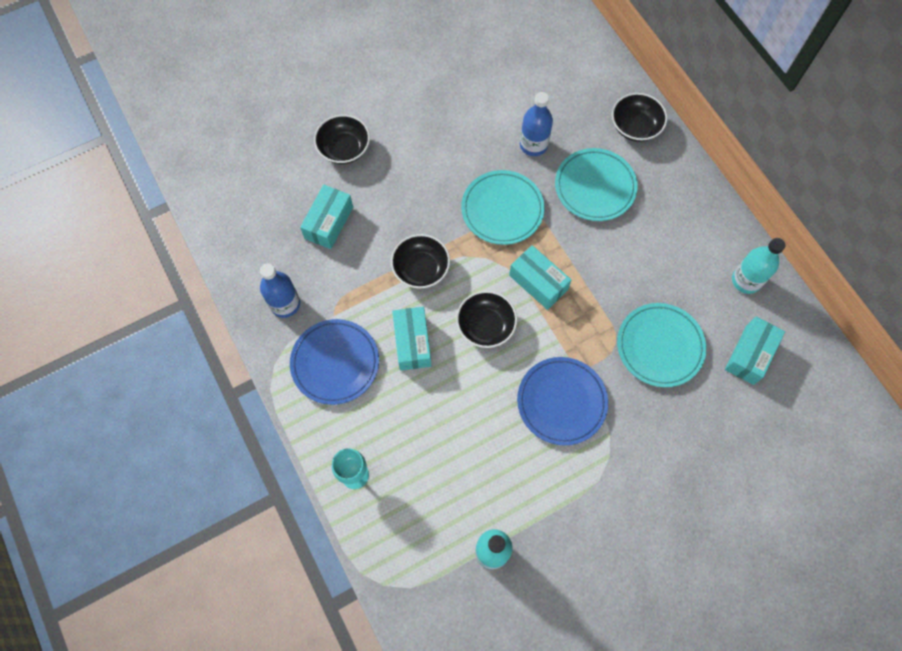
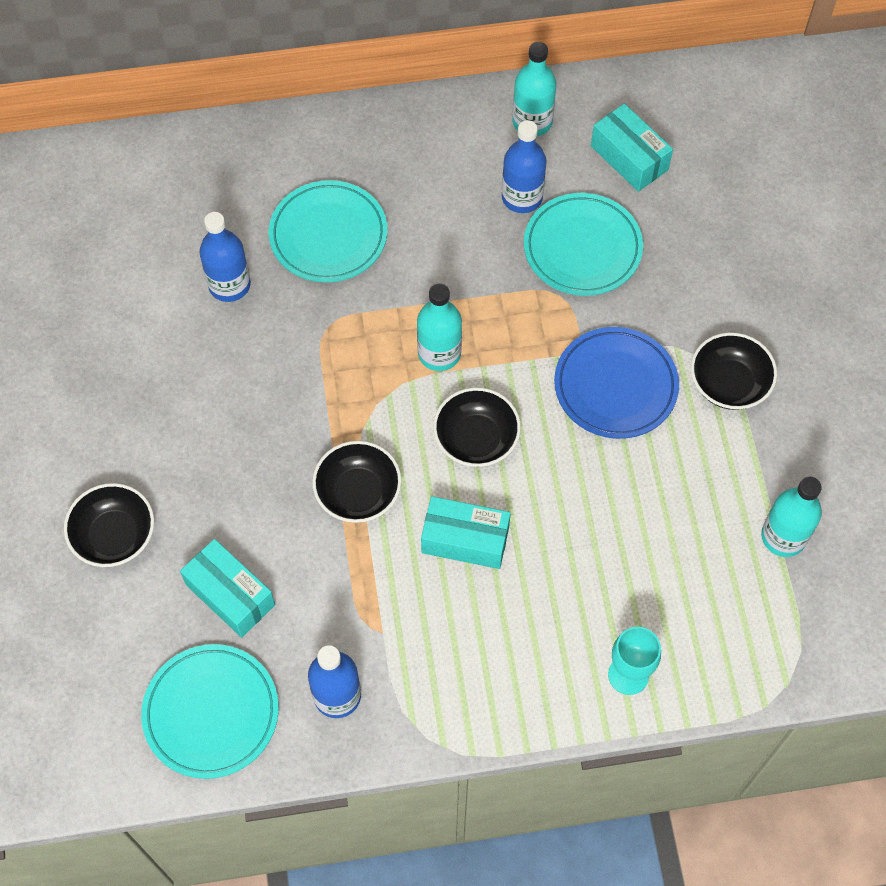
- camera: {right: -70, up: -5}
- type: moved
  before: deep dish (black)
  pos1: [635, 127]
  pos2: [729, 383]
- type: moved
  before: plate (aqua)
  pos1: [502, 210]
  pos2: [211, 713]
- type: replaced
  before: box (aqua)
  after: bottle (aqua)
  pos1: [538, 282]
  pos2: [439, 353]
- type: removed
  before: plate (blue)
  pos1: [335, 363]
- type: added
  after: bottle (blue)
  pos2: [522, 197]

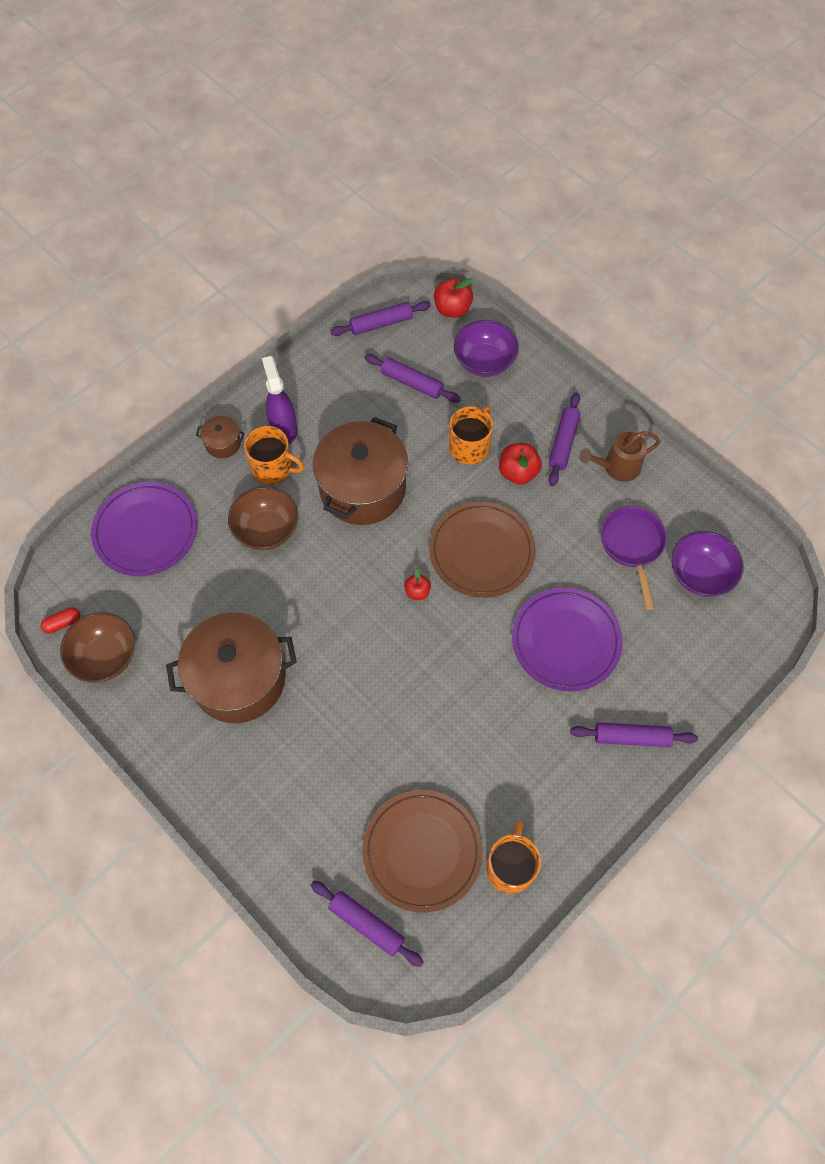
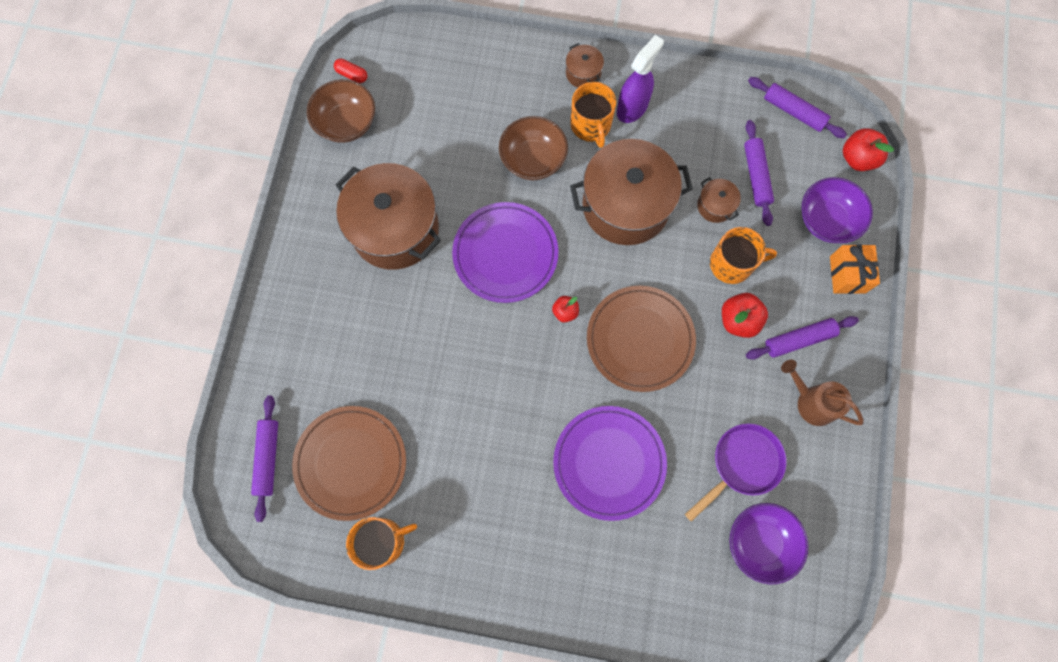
- camera: {right: 55, up: 10}
- type: moved
  before: plate (royal purple)
  pos1: [145, 531]
  pos2: [505, 254]
- type: removed
  before: dough roller (royal purple)
  pos1: [631, 737]
- type: added
  after: cooking pot (russet)
  pos2: [715, 206]
- type: added
  after: wrapped gift (orange)
  pos2: [847, 274]

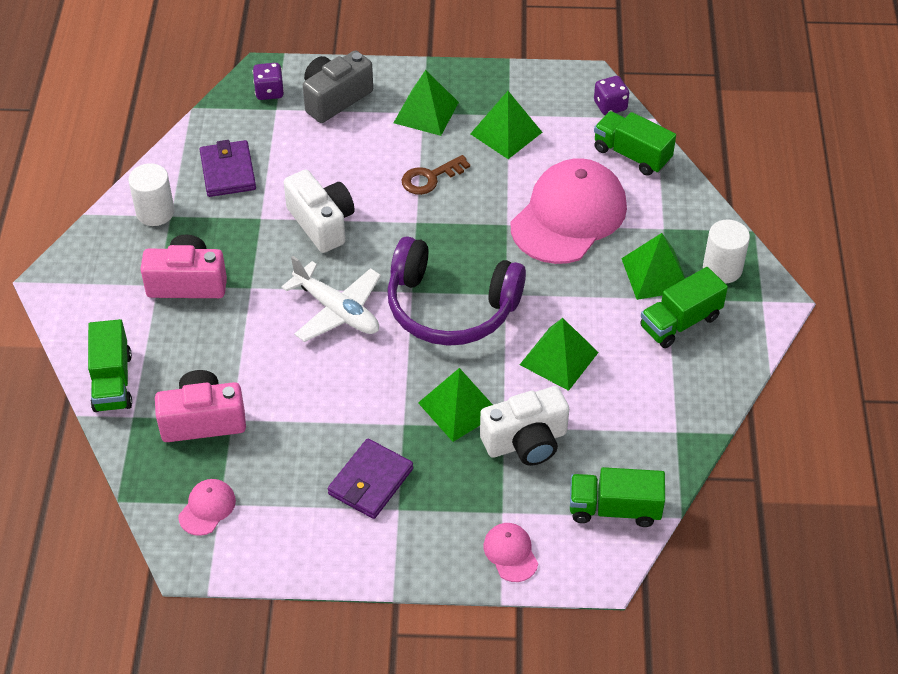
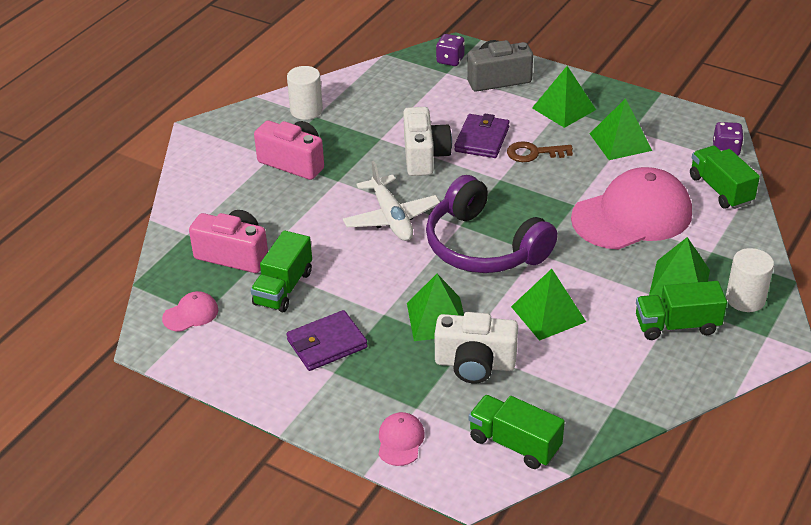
- camera: {right: 30, up: -10}
- type: moved
  before: wallet (royal purple)
  pos1: [228, 172]
  pos2: [482, 139]
- type: moved
  before: toy truck (emerald)
  pos1: [112, 381]
  pos2: [283, 288]

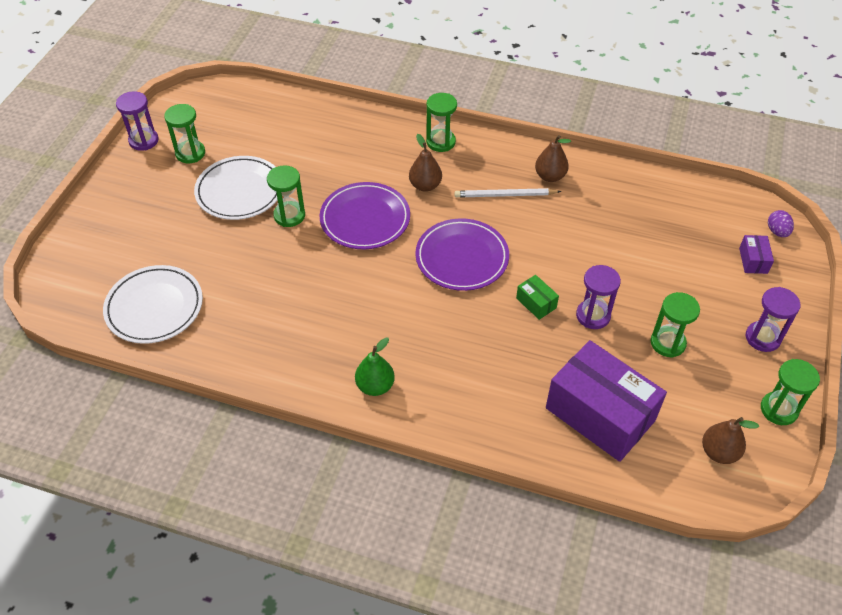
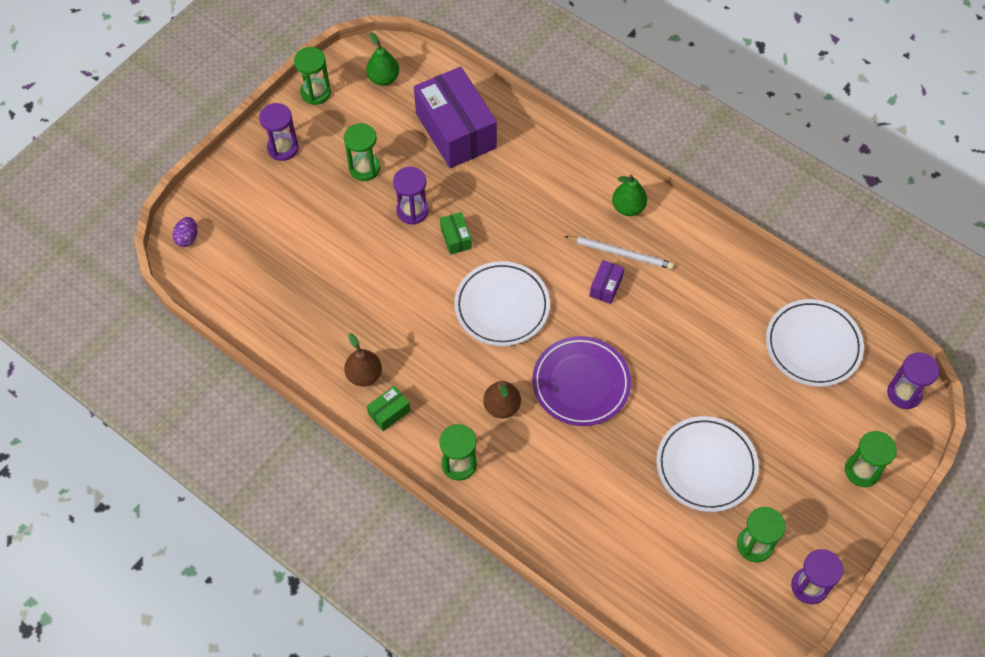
- camera: {right: -160, up: 10}
- type: moved
  before: sandglass (emerald)
  pos1: [289, 215]
  pos2: [862, 471]
- type: moved
  before: pencil (pure white)
  pos1: [505, 195]
  pos2: [621, 253]
- type: recoloured
  before: plate (royal purple)
  after: plate (pure white)
  pos1: [462, 258]
  pos2: [502, 306]
- type: moved
  before: box (royal purple)
  pos1: [753, 260]
  pos2: [606, 286]
- type: recoloured
  before: pear fruit (russet)
  after: pear fruit (emerald)
  pos1: [719, 452]
  pos2: [383, 78]
- type: added
  after: sandglass (royal purple)
  pos2: [904, 393]
- type: added
  after: box (emerald)
  pos2: [389, 412]

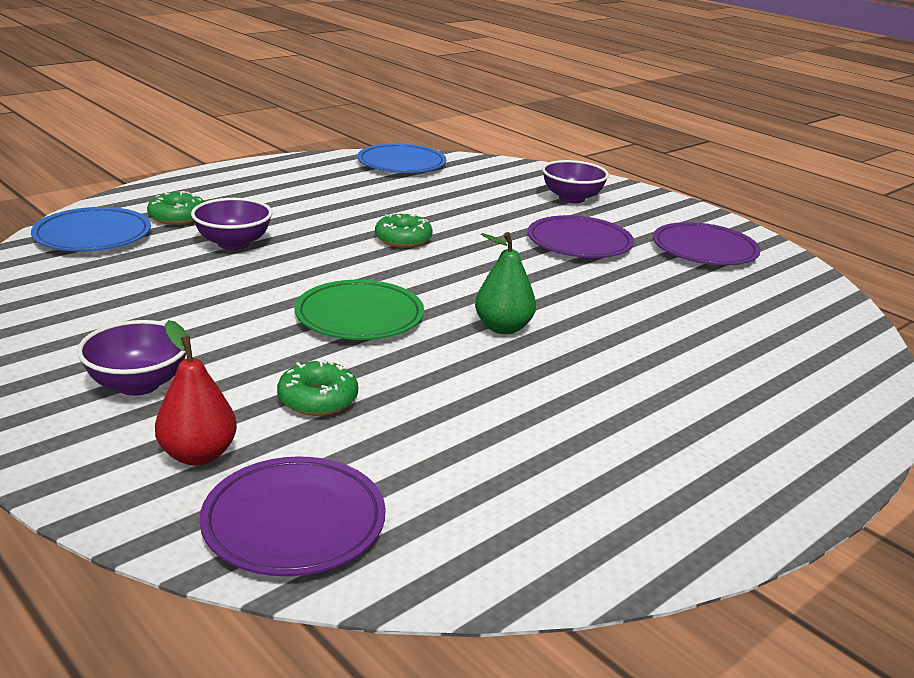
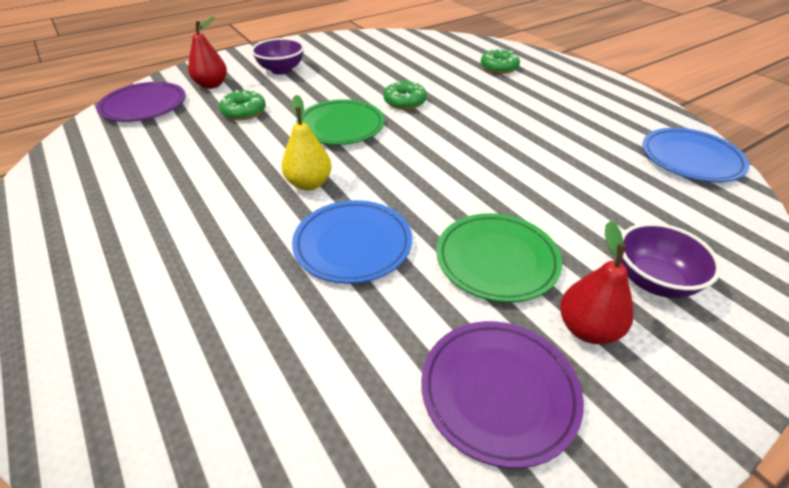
- camera: {right: 100, up: 15}
- type: removed
  before: deep dish (royal purple)
  pos1: [233, 243]
- type: moved
  before: plate (blue)
  pos1: [93, 236]
  pos2: [353, 244]
- type: moved
  before: glazed donut (emerald)
  pos1: [403, 239]
  pos2: [405, 102]
- type: recoloured
  before: plate (royal purple)
  after: plate (emerald)
  pos1: [579, 243]
  pos2: [497, 260]
- type: recoloured
  before: pear fruit (emerald)
  after: pear fruit (yellow)
  pos1: [503, 328]
  pos2: [309, 183]
- type: added
  after: pear fruit (scarlet)
  pos2: [587, 329]

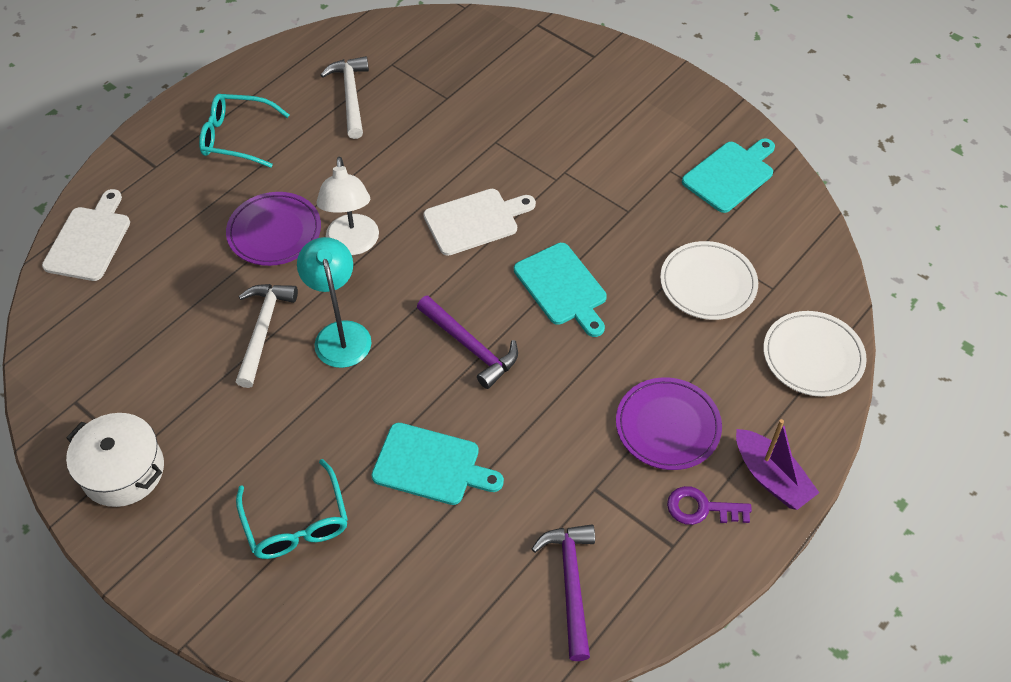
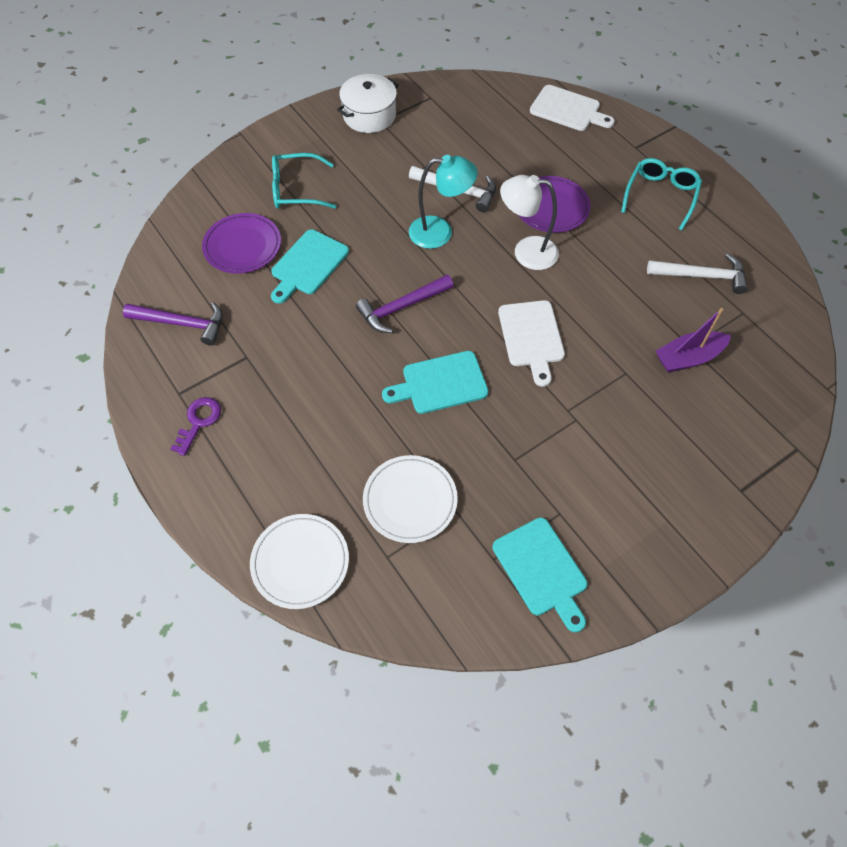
- camera: {right: 105, up: 5}
- type: moved
  before: plate (royal purple)
  pos1: [667, 426]
  pos2: [242, 246]
- type: moved
  before: toy boat (royal purple)
  pos1: [771, 477]
  pos2: [688, 358]

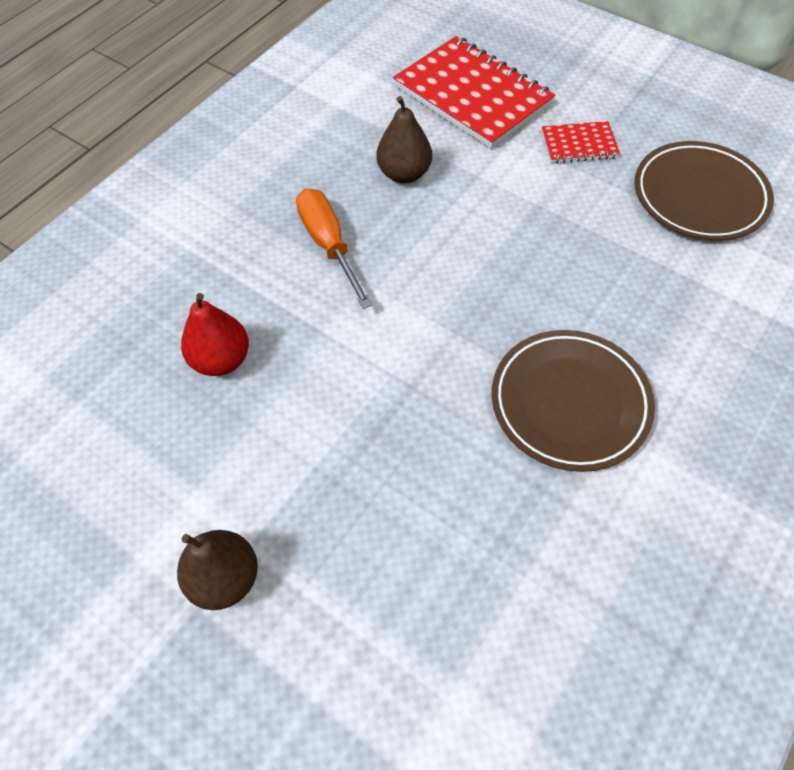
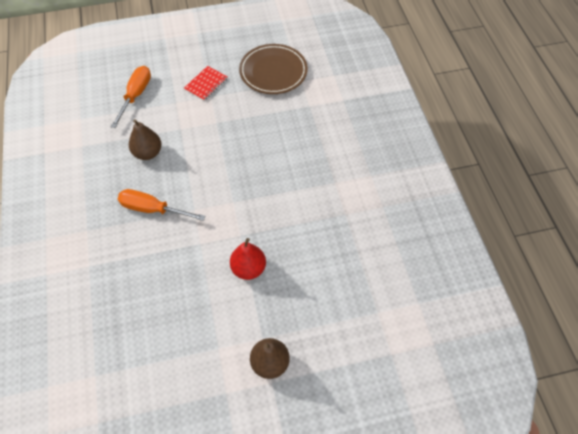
- camera: {right: -50, up: 0}
- type: replaced
  before: exercise book (scarlet)
  after: hand screwdriver (orange)
  pos1: [472, 95]
  pos2: [136, 95]
- type: moved
  before: pear fruit (scarlet)
  pos1: [221, 360]
  pos2: [248, 268]
- type: removed
  before: plate (russet)
  pos1: [570, 403]

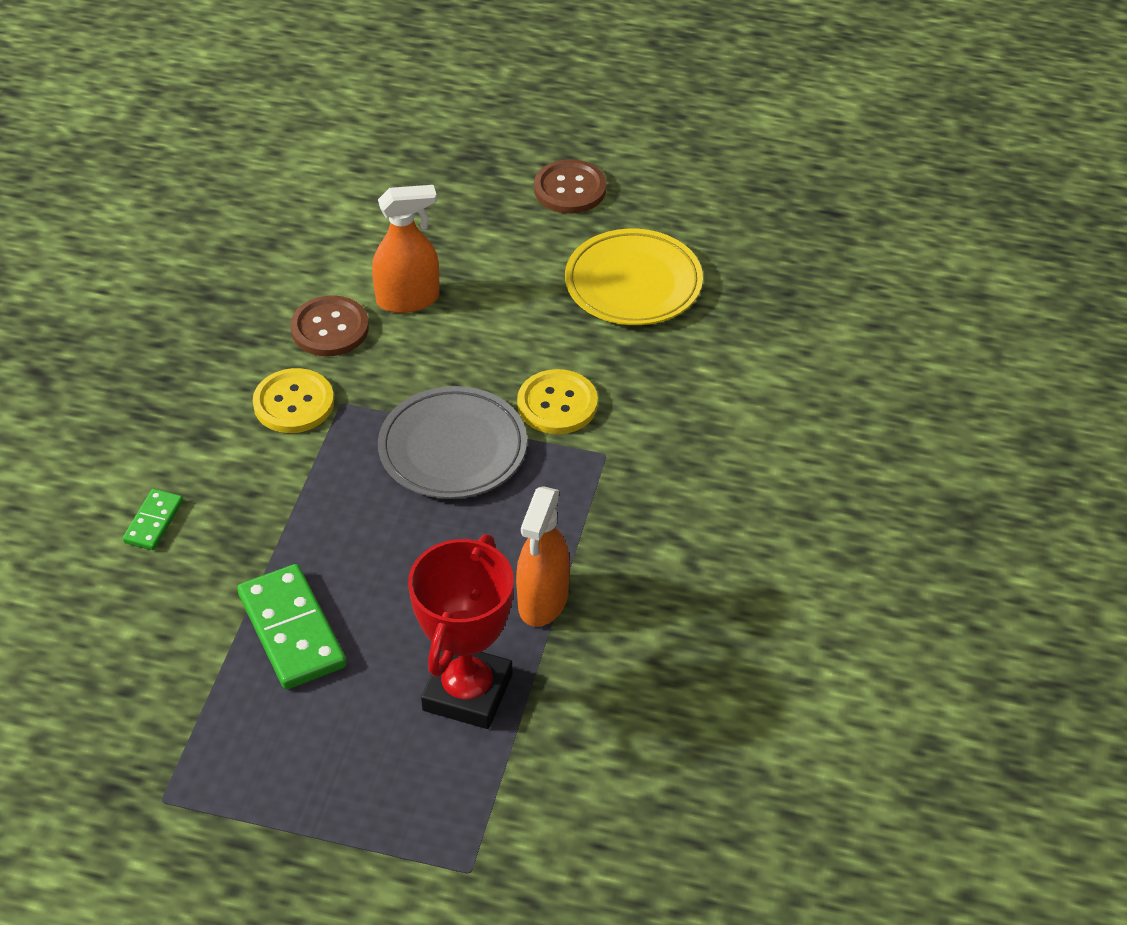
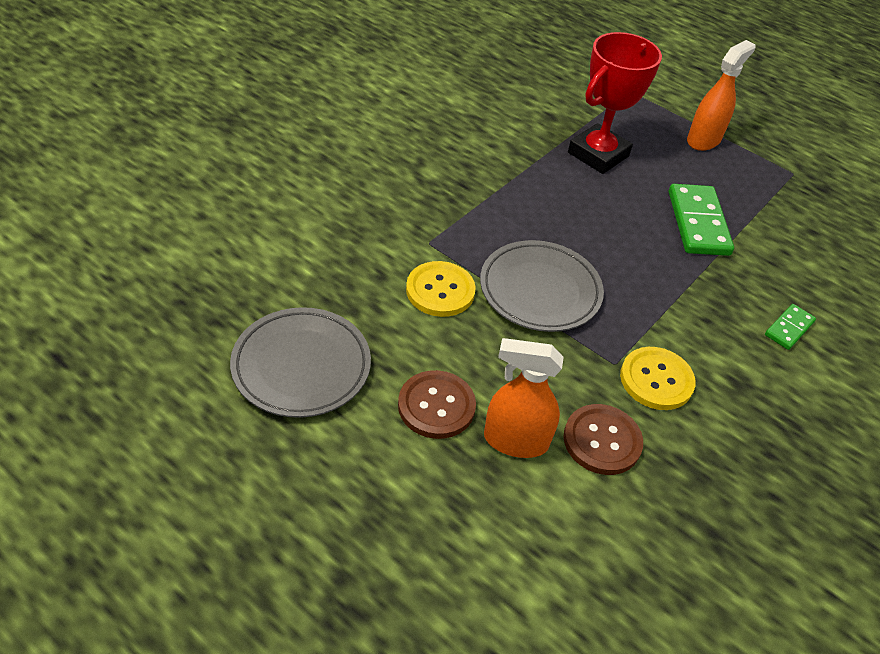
- camera: {right: -160, up: 0}
- type: moved
  before: sewing button (russet)
  pos1: [570, 189]
  pos2: [436, 406]
- type: recoloured
  before: plate (yellow)
  after: plate (gray)
  pos1: [633, 284]
  pos2: [301, 366]
- type: moved
  before: spray cleaner (orange)
  pos1: [543, 601]
  pos2: [703, 140]

